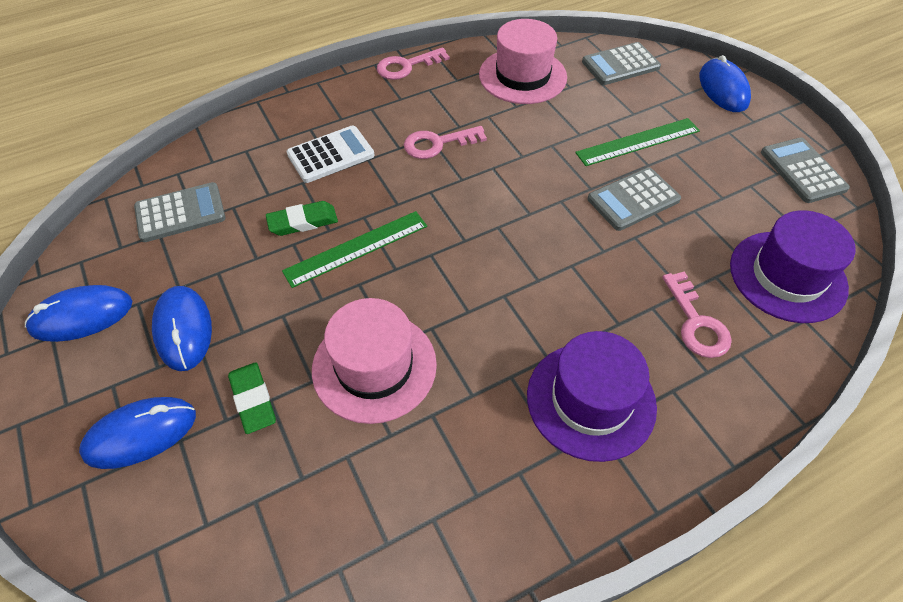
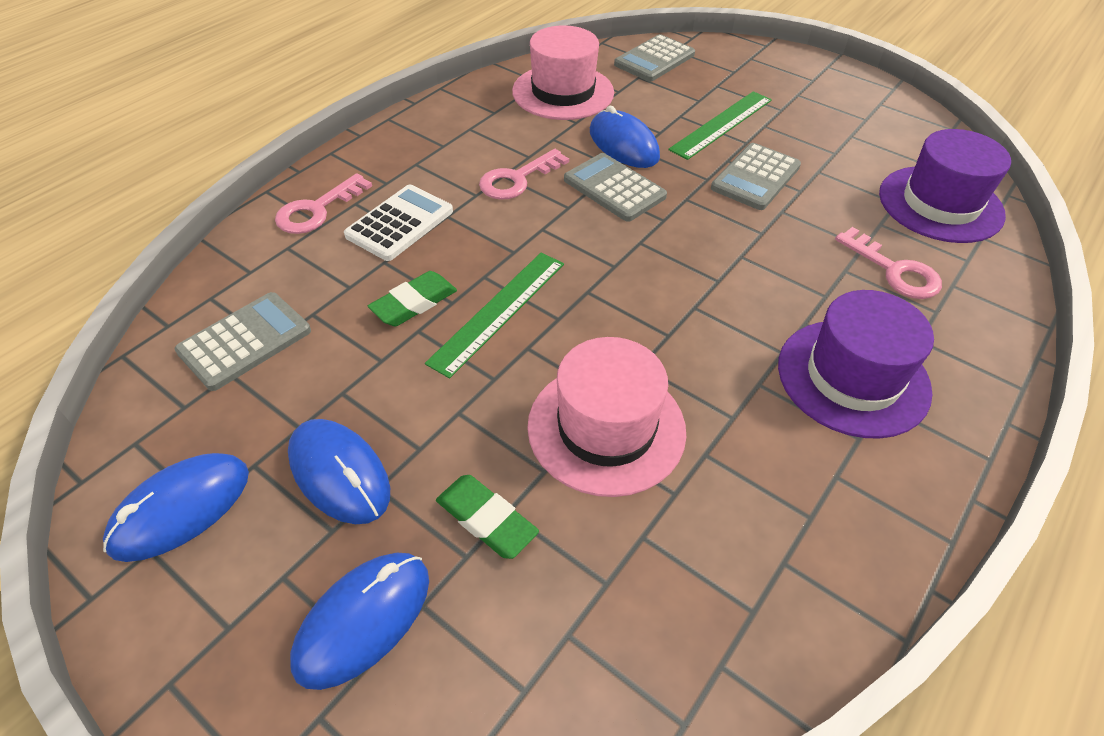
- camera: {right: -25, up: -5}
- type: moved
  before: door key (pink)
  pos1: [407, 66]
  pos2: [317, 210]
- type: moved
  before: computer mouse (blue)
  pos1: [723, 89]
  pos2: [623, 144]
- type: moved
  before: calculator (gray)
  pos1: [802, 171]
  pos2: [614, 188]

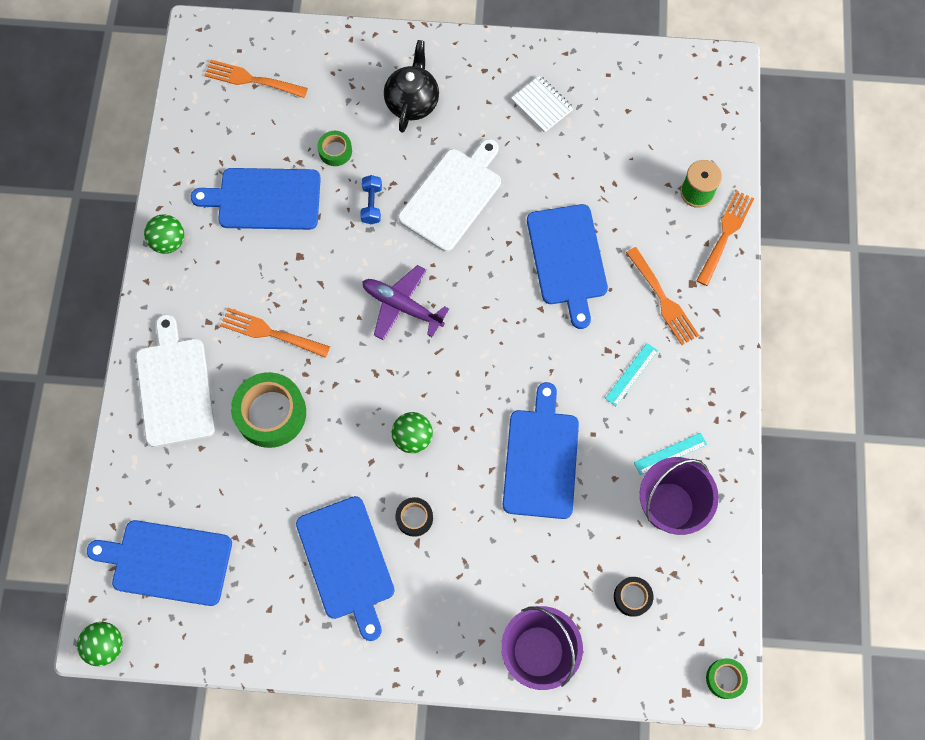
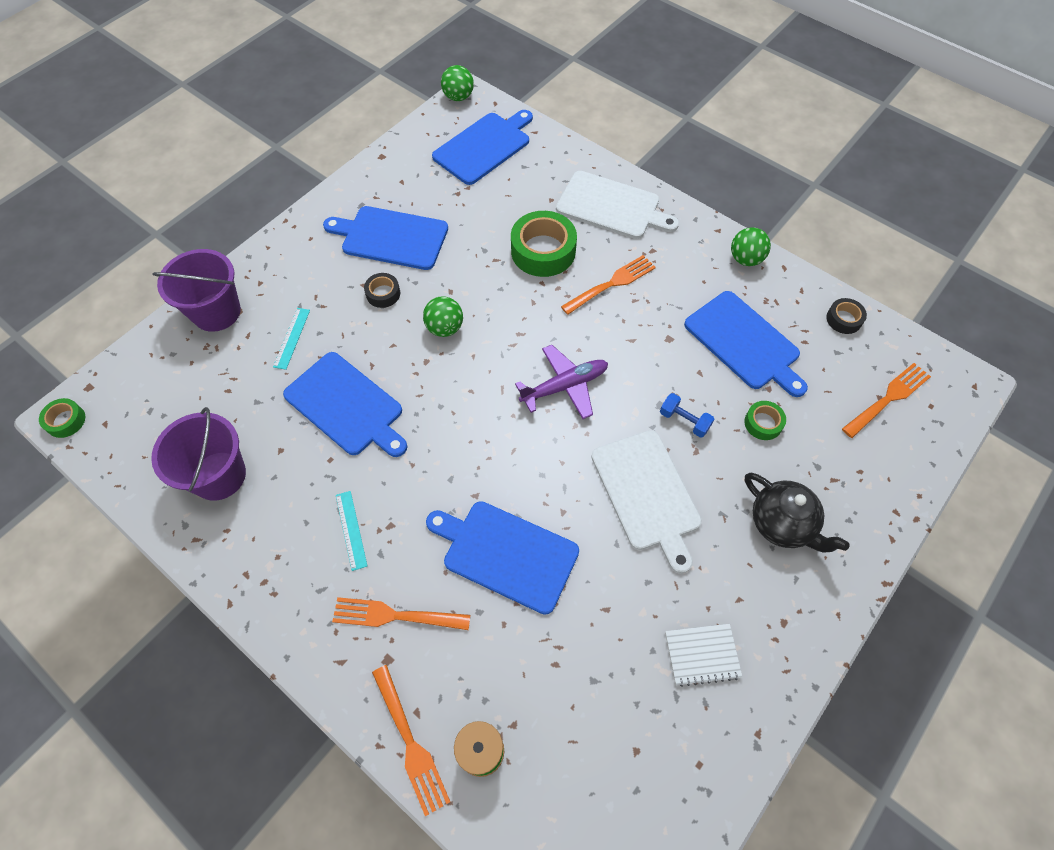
- camera: {right: 125, up: -10}
- type: turned
  before: cutting board (blue)
  pos1: [265, 199]
  pos2: [744, 343]
  turn: 105
- type: moved
  before: ruler (aqua)
  pos1: [670, 453]
  pos2: [292, 338]
- type: moved
  before: roll of tape (black)
  pos1: [632, 597]
  pos2: [844, 319]

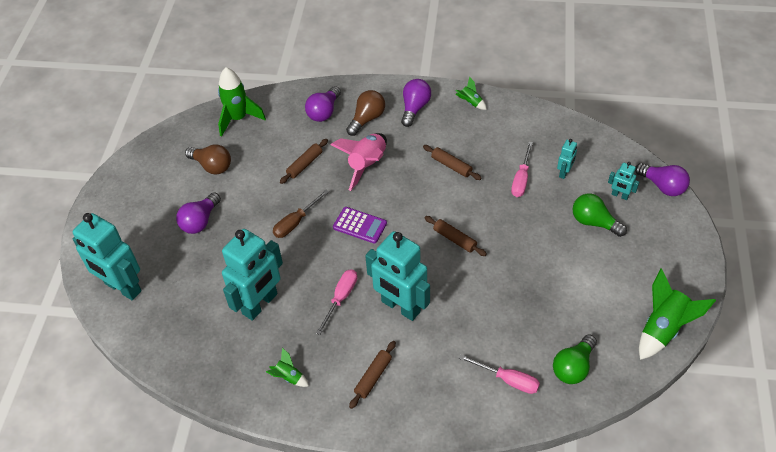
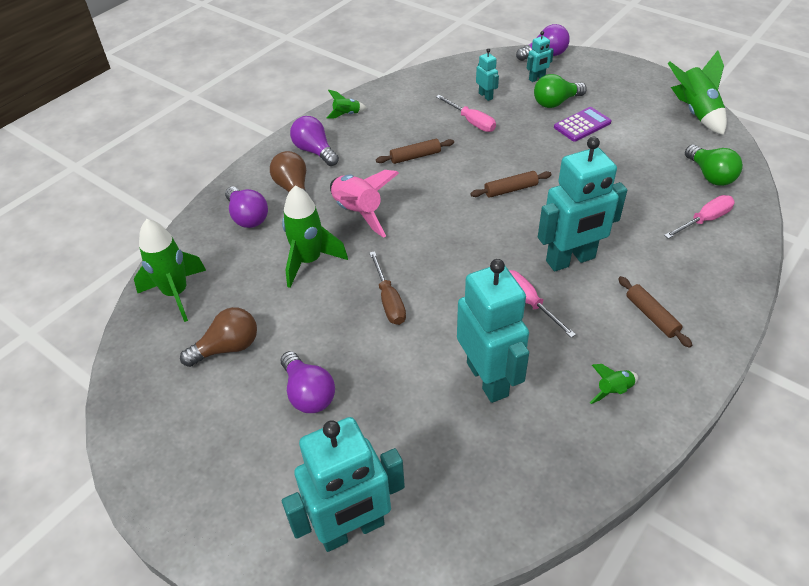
- camera: {right: -60, up: -5}
- type: replaced
  before: dough roller (russet)
  after: rocket (emerald)
  pos1: [304, 164]
  pos2: [309, 261]
- type: moved
  before: calculator (royal purple)
  pos1: [360, 225]
  pos2: [582, 125]

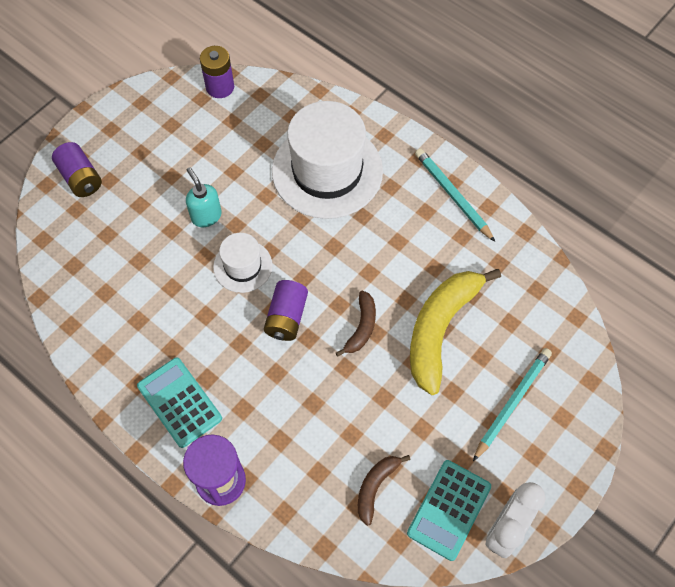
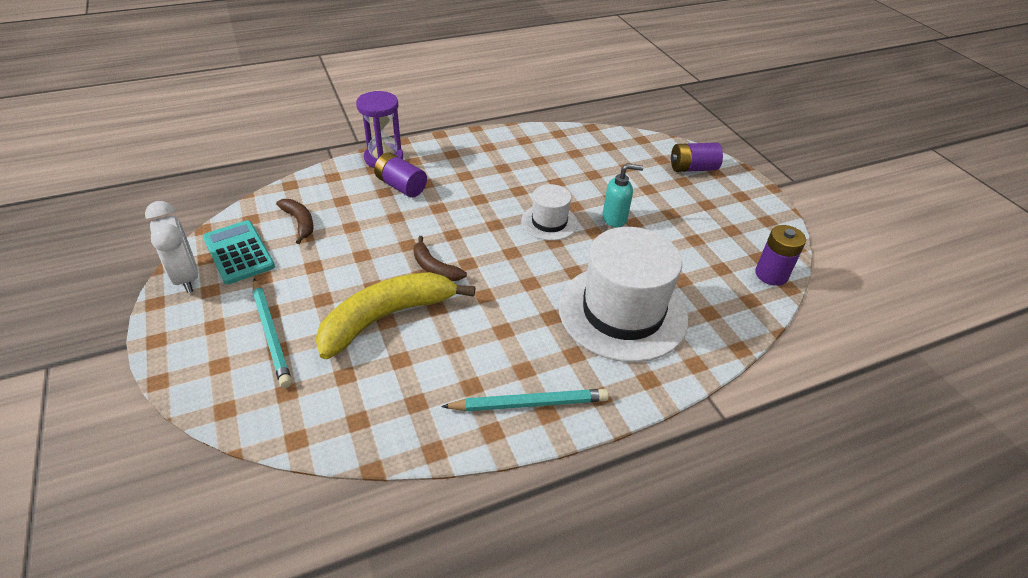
- camera: {right: 115, up: -20}
- type: turned
  before: banana fruit (yellow)
  pos1: [440, 329]
  pos2: [386, 317]
  turn: -90
- type: moved
  before: battery (royal purple)
  pos1: [286, 317]
  pos2: [401, 186]
- type: removed
  before: calculator (aqua)
  pos1: [179, 402]

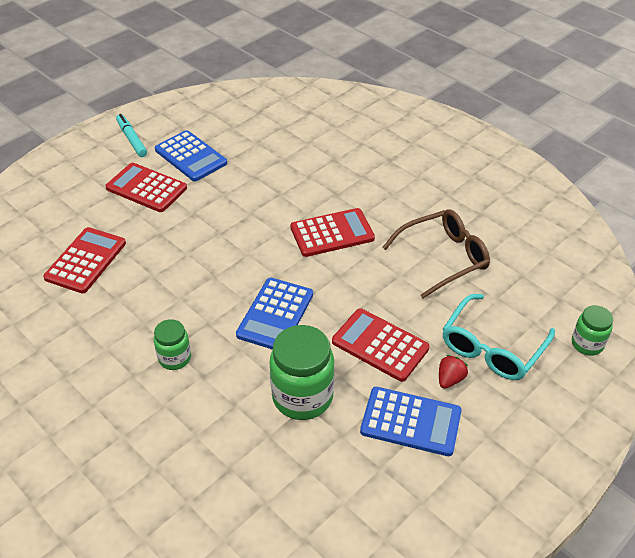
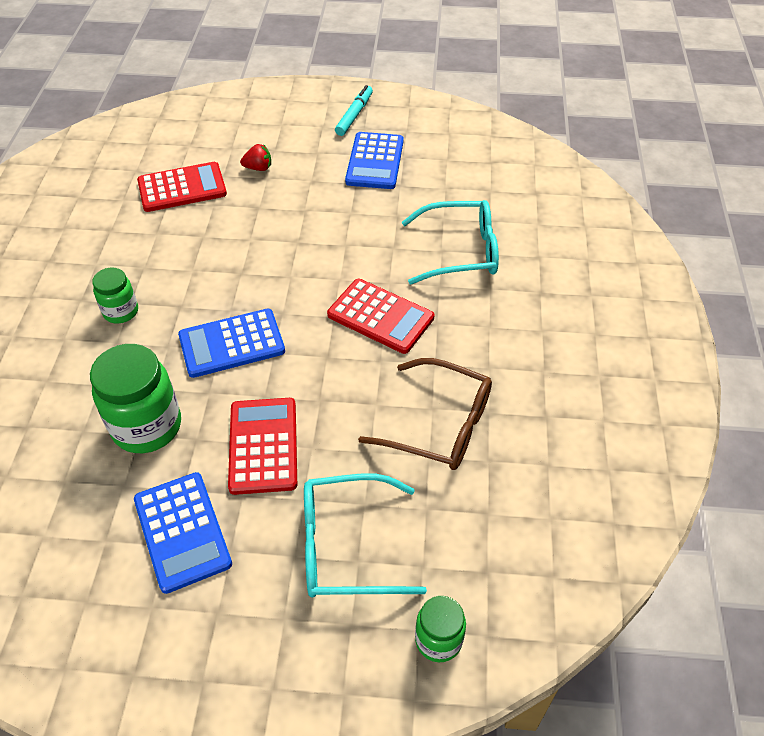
- camera: {right: 50, up: 5}
- type: removed
  before: calculator (scarlet)
  pos1: [146, 188]
- type: moved
  before: berry (scarlet)
  pos1: [450, 379]
  pos2: [258, 168]
- type: added
  after: spectacles (aqua)
  pos2: [459, 251]

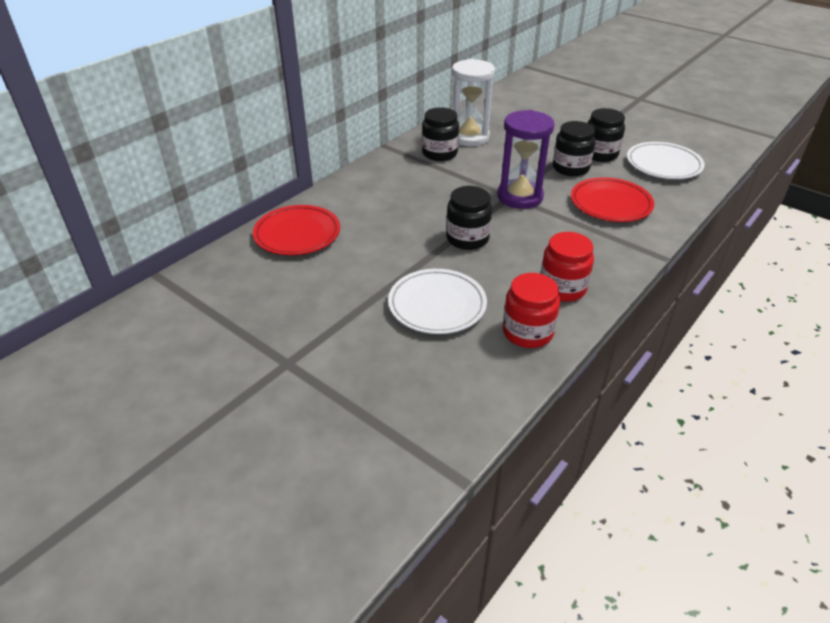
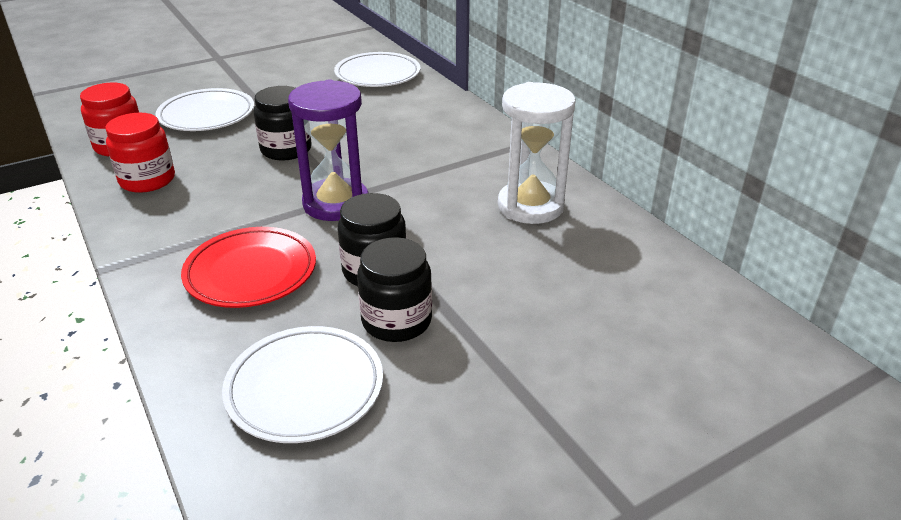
- camera: {right: 110, up: -5}
- type: removed
  before: jar (black)
  pos1: [439, 153]
- type: recoloured
  before: plate (scarlet)
  after: plate (pure white)
  pos1: [297, 234]
  pos2: [377, 75]

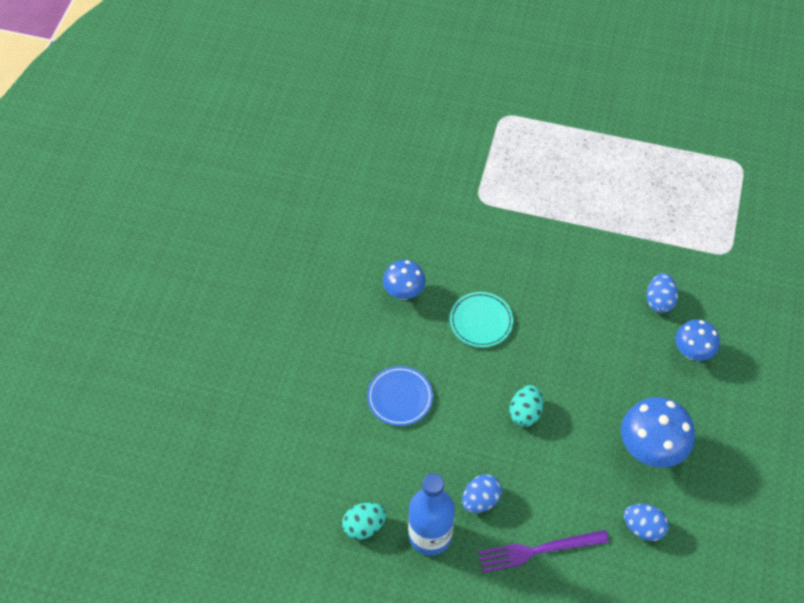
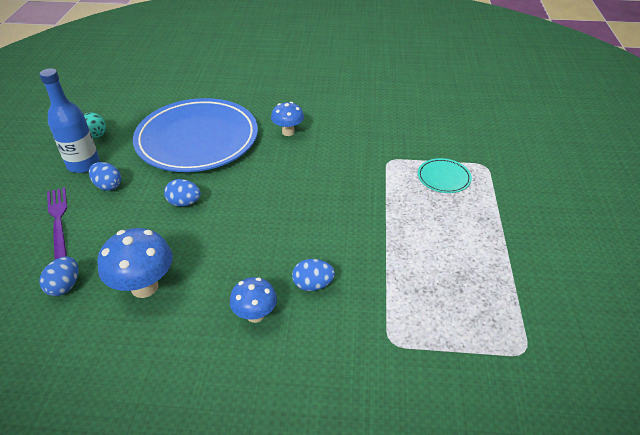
- camera: {right: 80, up: -15}
- type: moved
  before: plate (aqua)
  pos1: [481, 321]
  pos2: [443, 178]
- type: resized
  before: plate (blue)
  pos1: [400, 397]
  pos2: [197, 139]
  scale: 2.49
- type: recoloured
  before: egg (aqua)
  after: egg (blue)
  pos1: [525, 413]
  pos2: [184, 203]

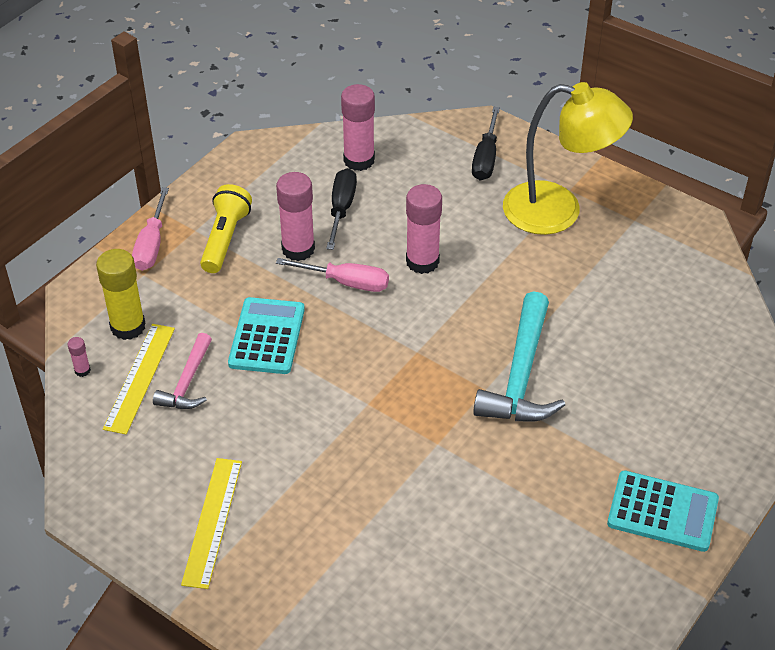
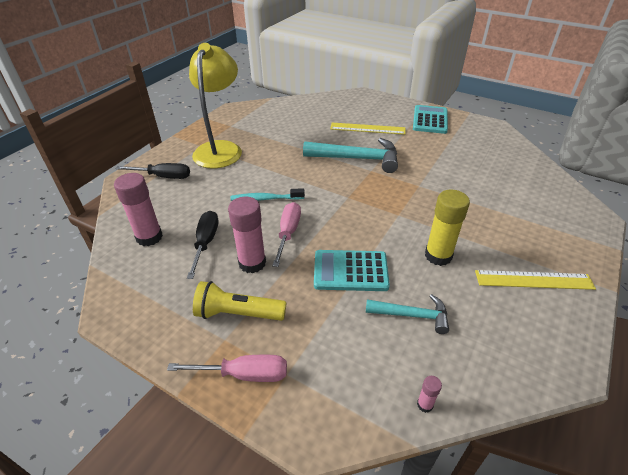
- camera: {right: -95, up: -5}
- type: turned
  before: hand screwdriver (black)
  pos1: [341, 208]
  pos2: [206, 242]
  turn: 90
- type: replaced
  before: stick of glue (pink)
  after: tooth brush (aqua)
  pos1: [422, 261]
  pos2: [265, 199]
- type: moved
  before: stick of glue (yellow)
  pos1: [128, 327]
  pos2: [438, 256]
- type: moved
  before: ruler (yellow)
  pos1: [139, 377]
  pos2: [367, 128]
- type: recoloured
  before: claw hammer (pink)
  after: claw hammer (aqua)
  pos1: [187, 382]
  pos2: [412, 315]

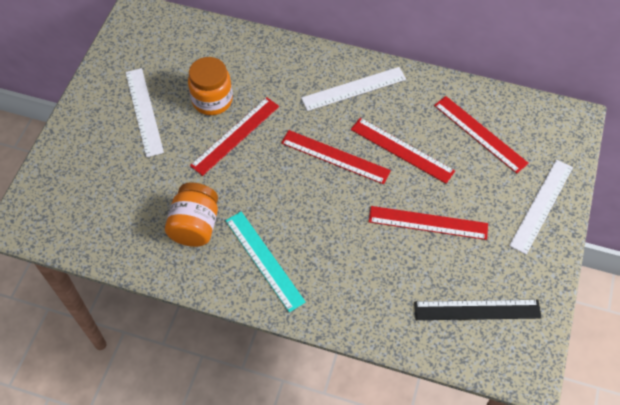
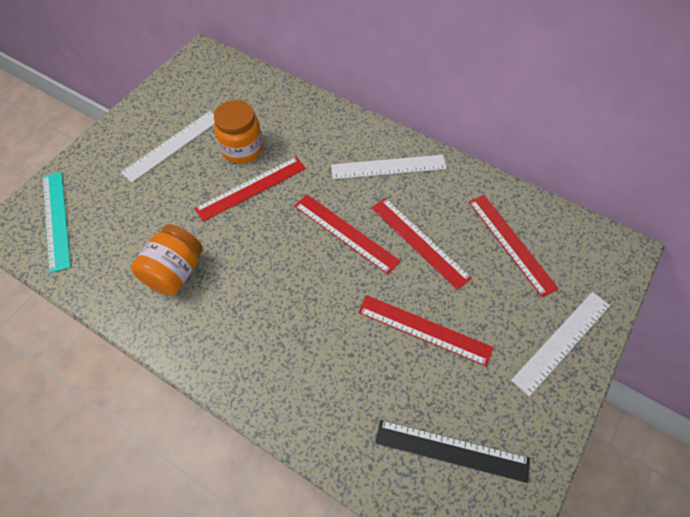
- camera: {right: 15, up: 0}
- type: turned
  before: ruler (pure white)
  pos1: [144, 111]
  pos2: [172, 145]
  turn: 45
- type: moved
  before: ruler (aqua)
  pos1: [264, 260]
  pos2: [56, 219]

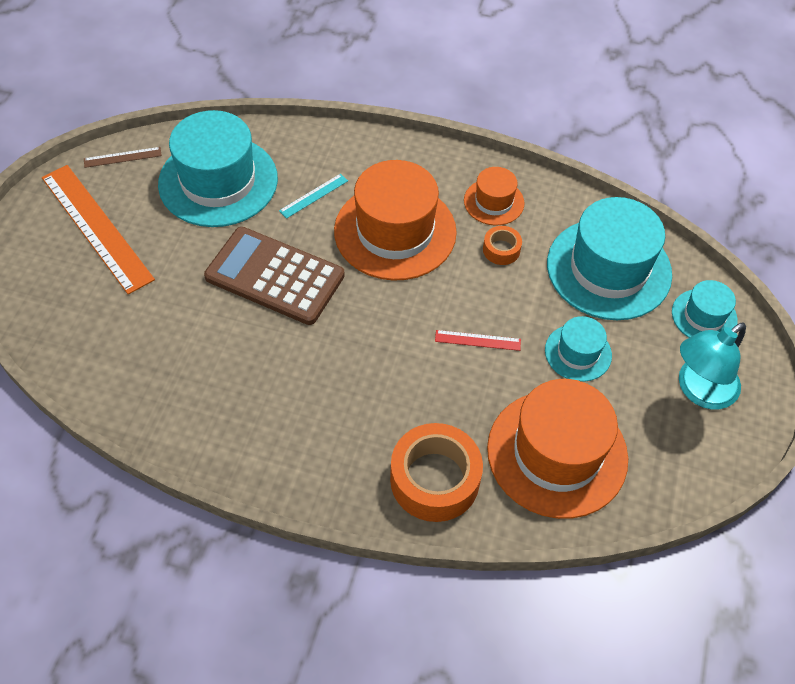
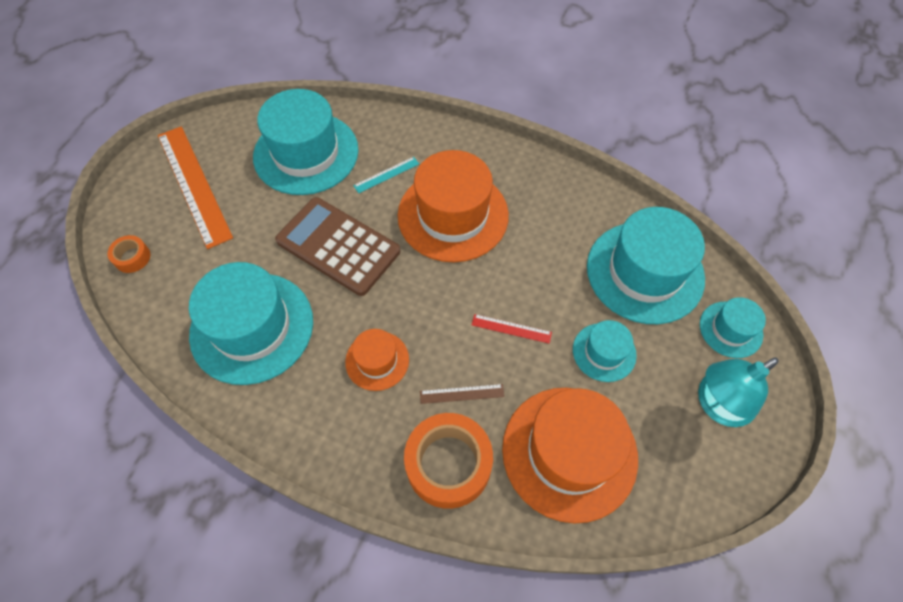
- camera: {right: 10, up: 5}
- type: moved
  before: ruler (russet)
  pos1: [122, 157]
  pos2: [462, 394]
- type: moved
  before: tall hat (orange)
  pos1: [494, 202]
  pos2: [377, 360]
- type: moved
  before: roll of tape (orange)
  pos1: [501, 250]
  pos2: [132, 257]
- type: added
  after: tall hat (aqua)
  pos2: [252, 327]

